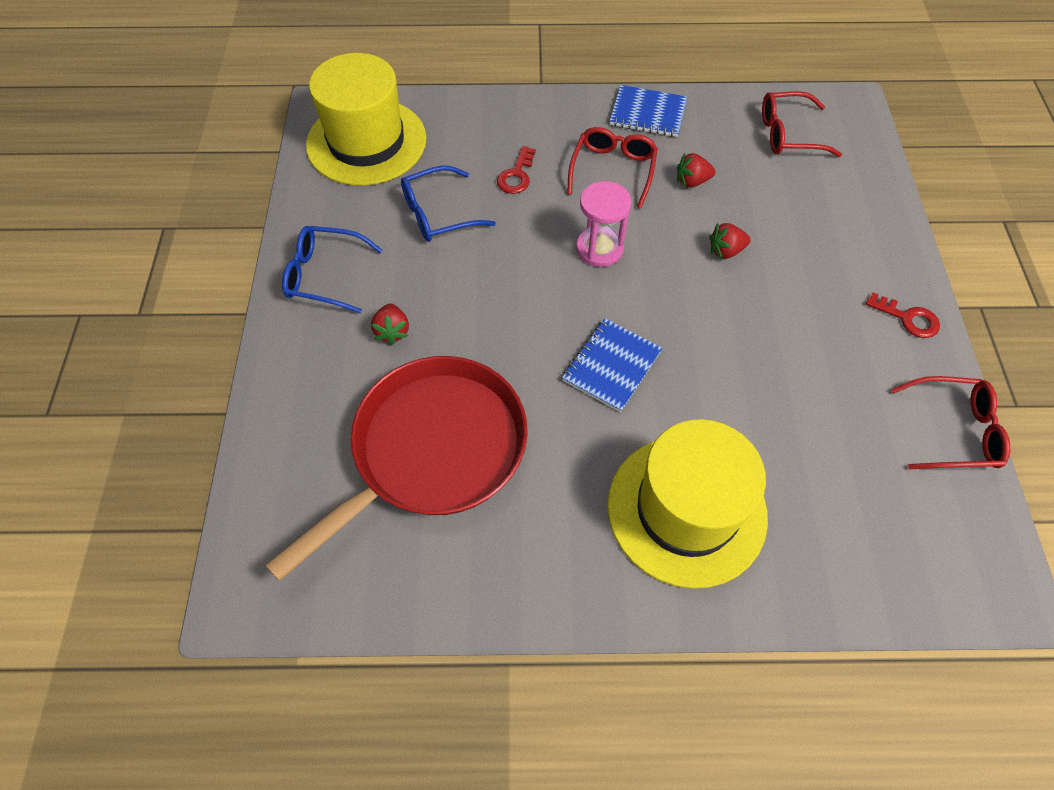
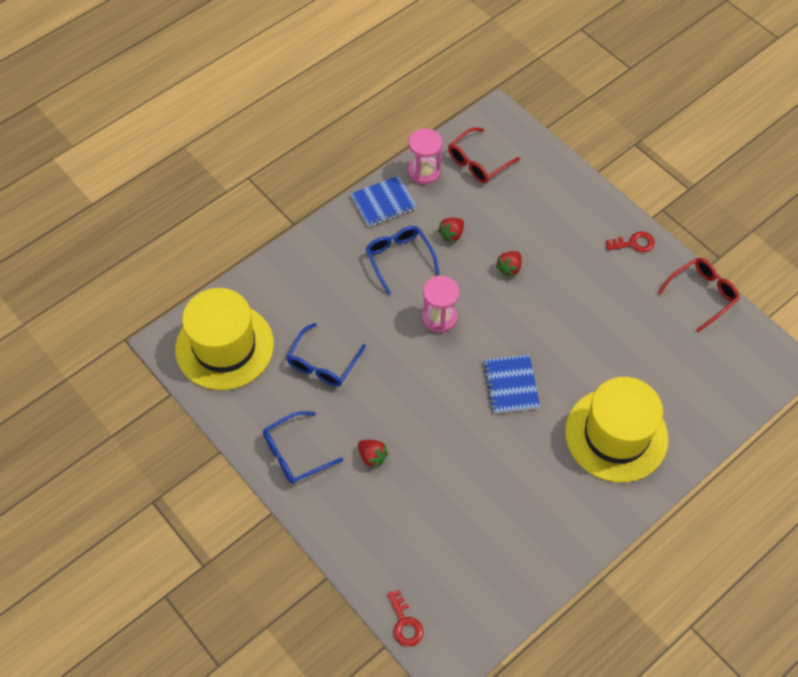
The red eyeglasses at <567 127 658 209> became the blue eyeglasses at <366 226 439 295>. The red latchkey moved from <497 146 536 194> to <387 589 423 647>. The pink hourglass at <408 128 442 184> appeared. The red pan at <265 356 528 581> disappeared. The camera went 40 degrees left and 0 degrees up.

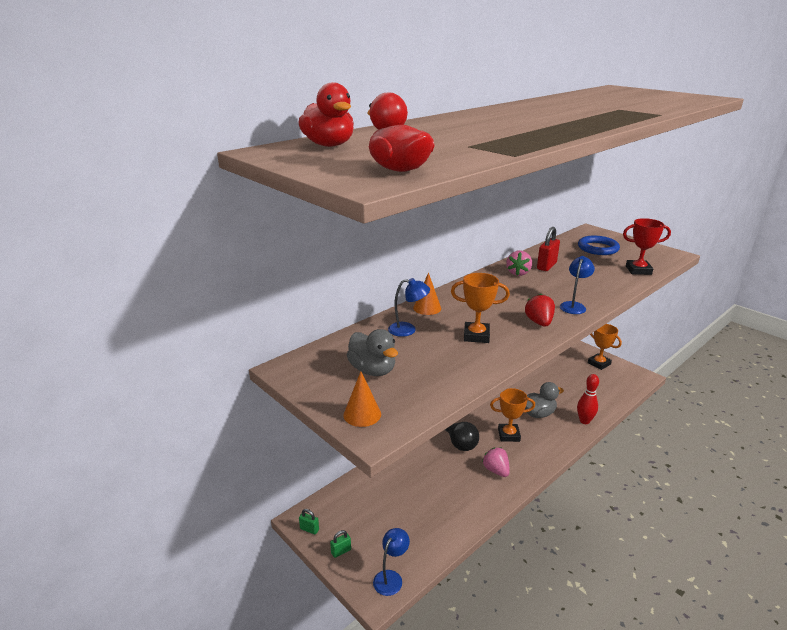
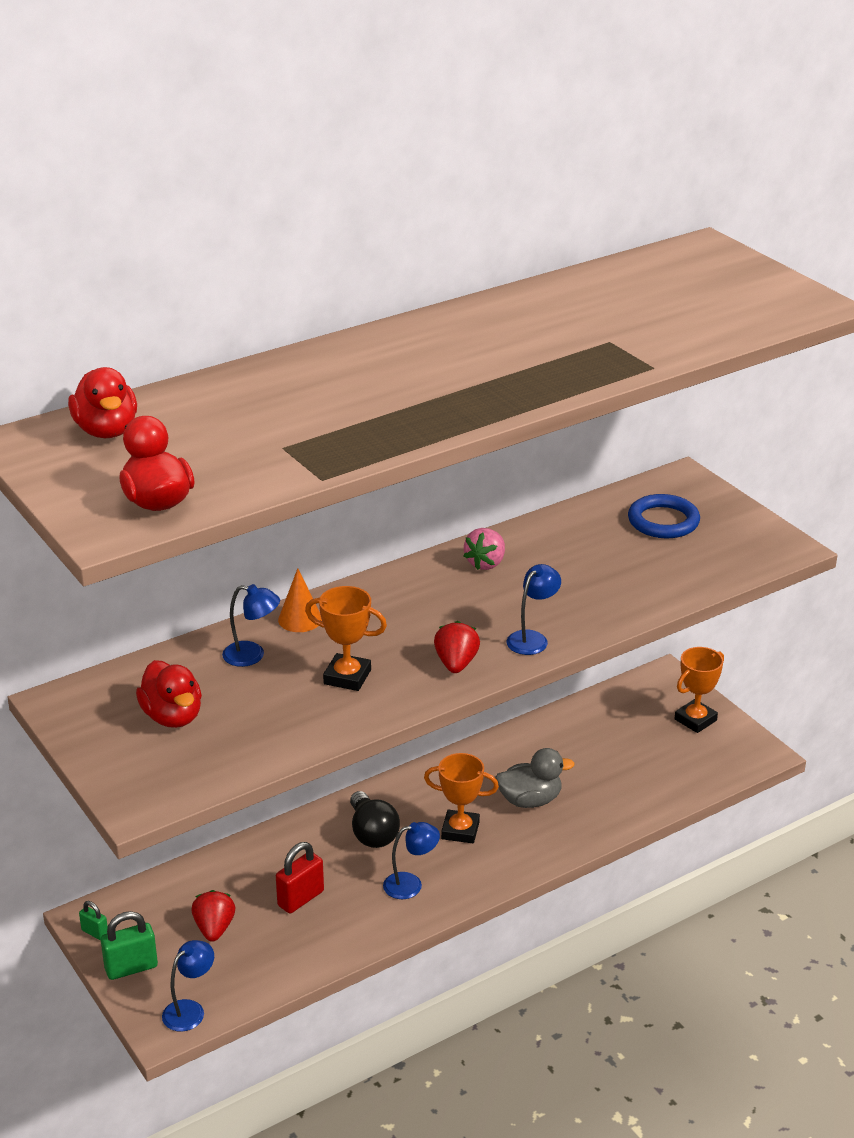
The green padlock at <330 530 351 558> changed to 1.76 times the size. The grey duck at <347 329 398 376> became the red duck at <136 660 202 728>. The red toy strawberry at <192 890 235 942> appeared. The red padlock moved from <537 227 560 271> to <276 842 324 913>. The pink toy strawberry at <482 447 510 477> was replaced by the blue lamp at <383 822 440 899>. The orange trophy at <588 324 622 370> turned 75 degrees clockwise. The orange cone at <343 371 381 427> disappeared. The red skittle at <577 374 599 424> disappeared. The red trophy at <623 218 671 275> disappeared. The camera went 10 degrees right and 5 degrees up.

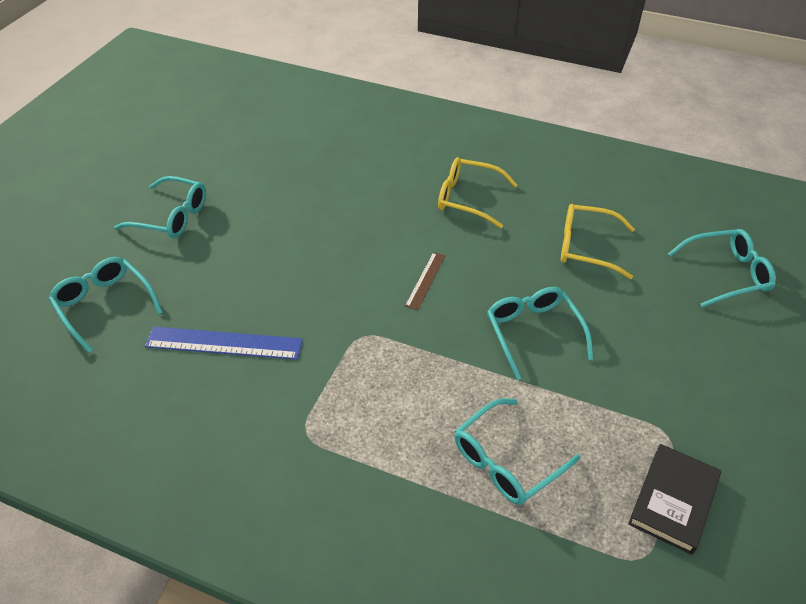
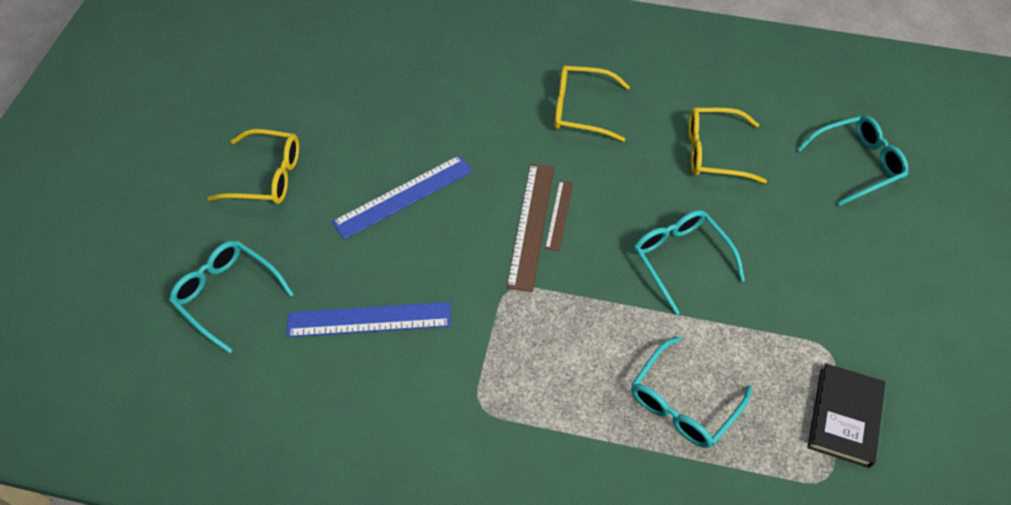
The turquoise eyeglasses at <114 176 206 238> became the bright yellow eyeglasses at <207 129 299 204>. The blue ruler at <332 155 472 240> appeared. The russet ruler at <506 164 554 292> appeared. The camera went 10 degrees left and 10 degrees up.

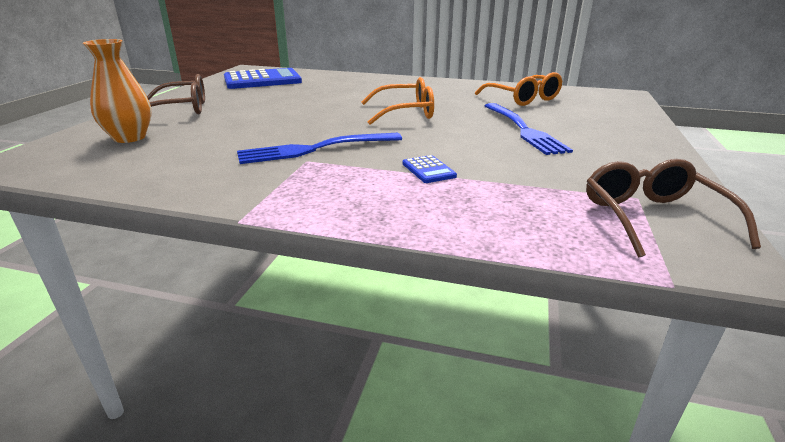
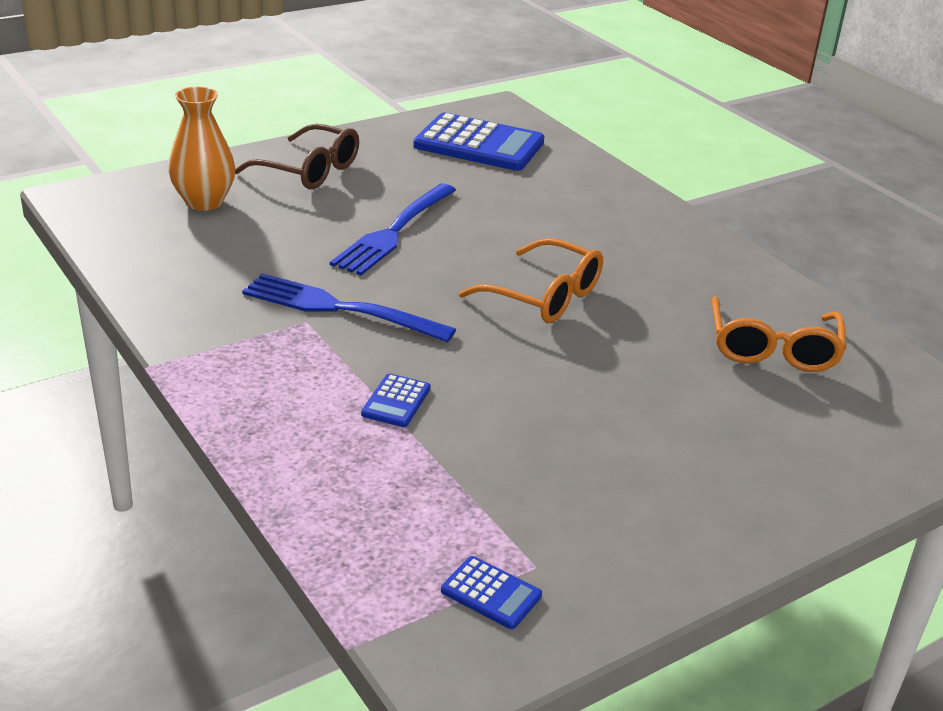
The blue fork moved from <484 103 573 155> to <330 183 456 275>. The russet eyeglasses at <586 159 761 258> was replaced by the blue pocket calculator at <441 556 542 629>. The camera went 40 degrees right and 5 degrees up.

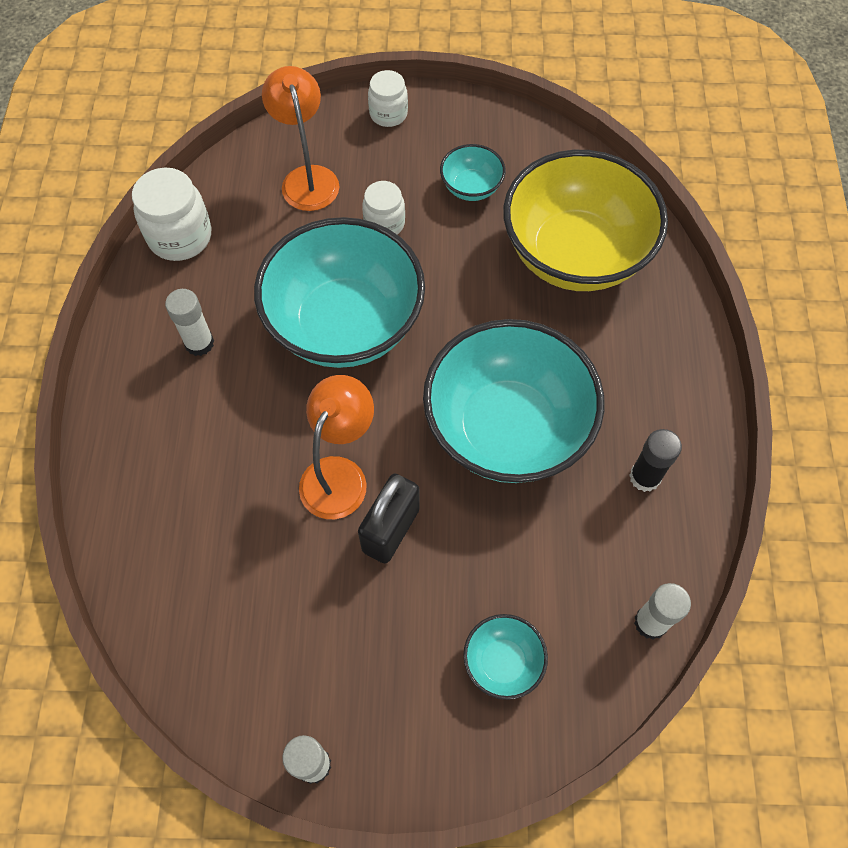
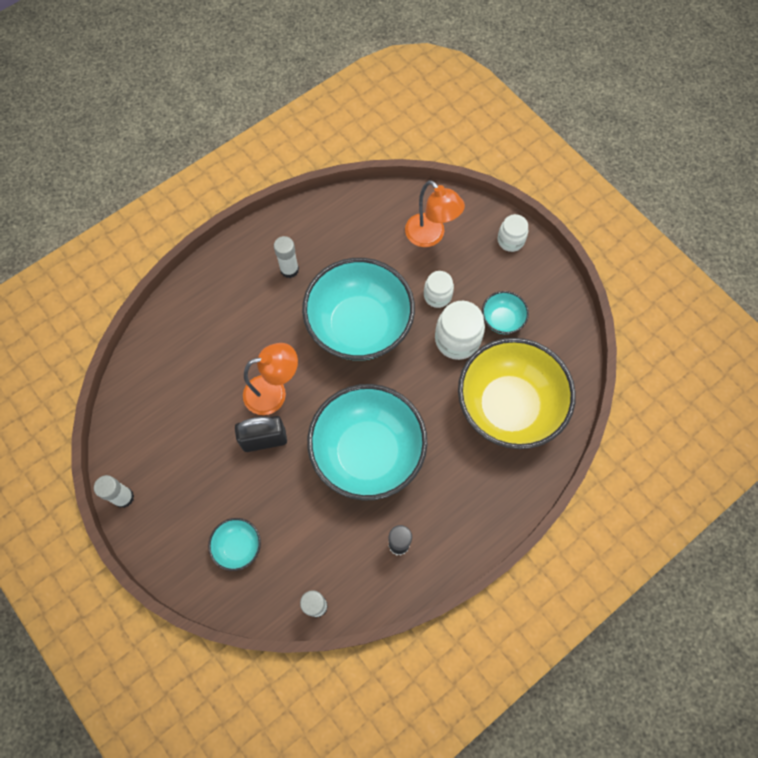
The orange lamp at <262 66 339 211> turned 105 degrees clockwise. The white jar moved from <132 168 212 261> to <435 301 485 360>. The camera went 50 degrees right and 5 degrees up.

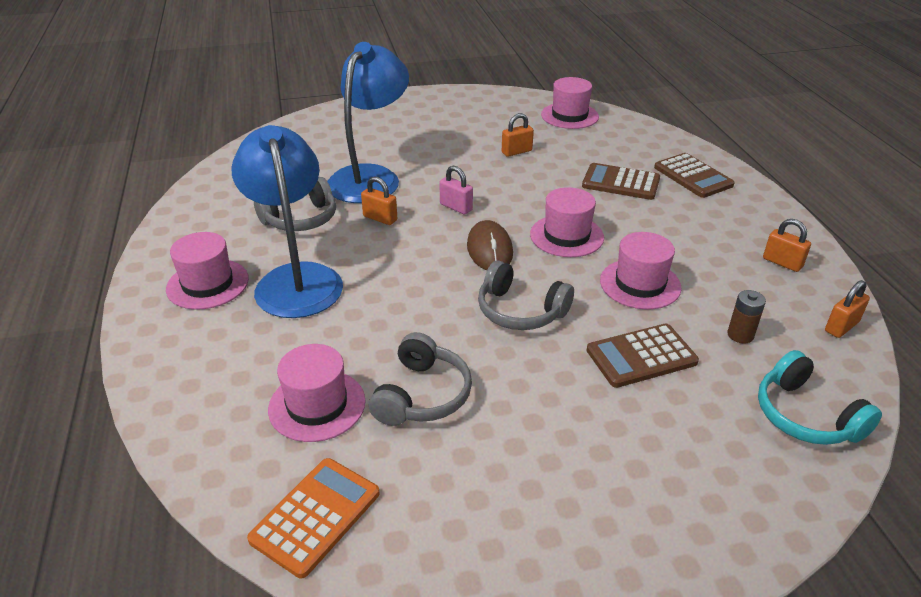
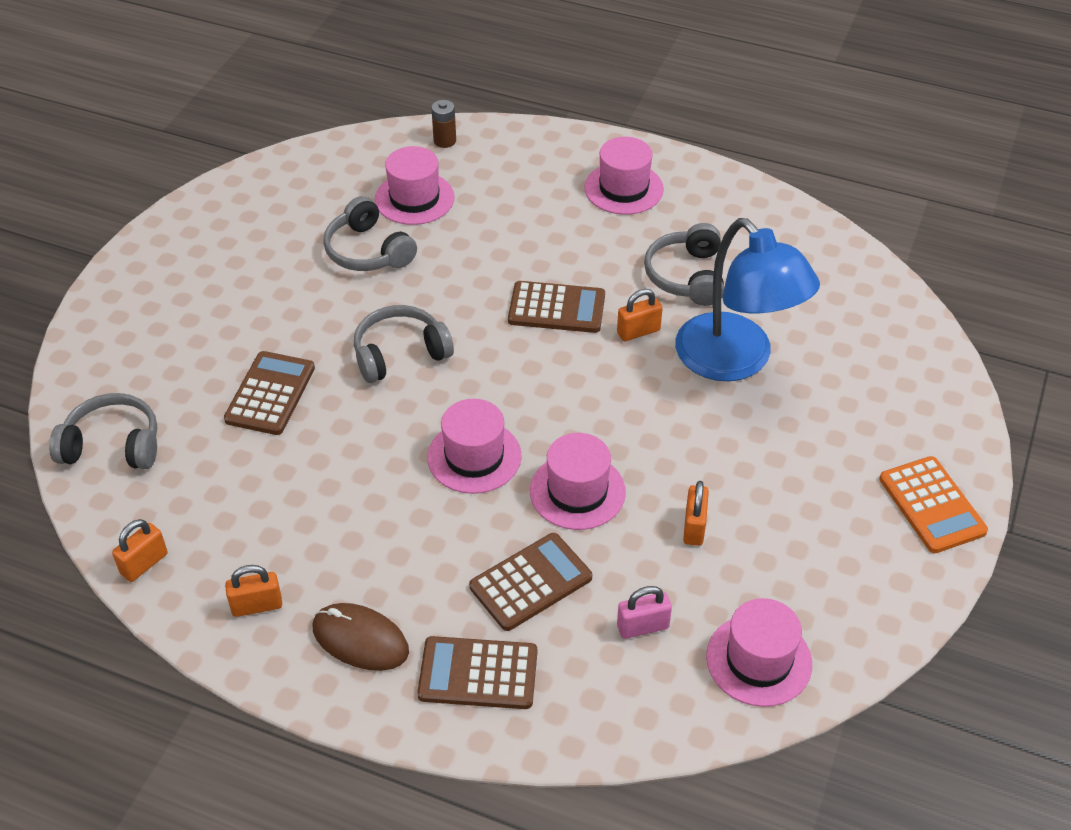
The turquoise headphones at <758 350 882 445> became the grey headphones at <49 393 157 469>. The orange padlock at <825 280 870 338> turned 45 degrees clockwise. The russet computer mouse moved from <467 220 513 270> to <313 603 409 671>. The russet battery moved from <727 290 766 343> to <431 100 456 148>. The russet pocket calculator at <508 281 605 333> appeared. The pink tall hat moved from <600 232 682 309> to <530 433 626 530>. The pink padlock moved from <439 166 473 214> to <617 586 672 639>. The orange pocket calculator moved from <247 458 379 578> to <879 456 988 553>. The blue lamp at <231 125 343 318> disappeared. The camera went 125 degrees right and 10 degrees up.

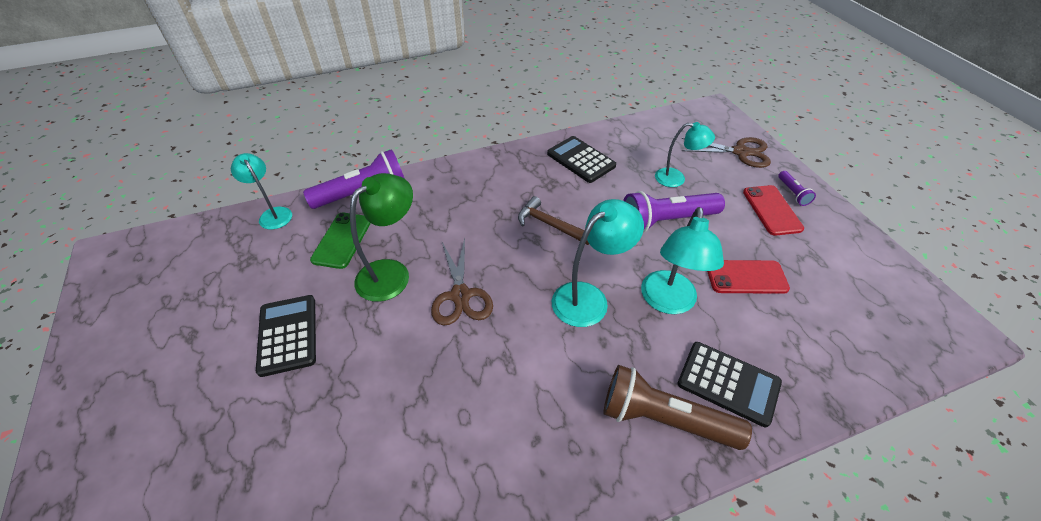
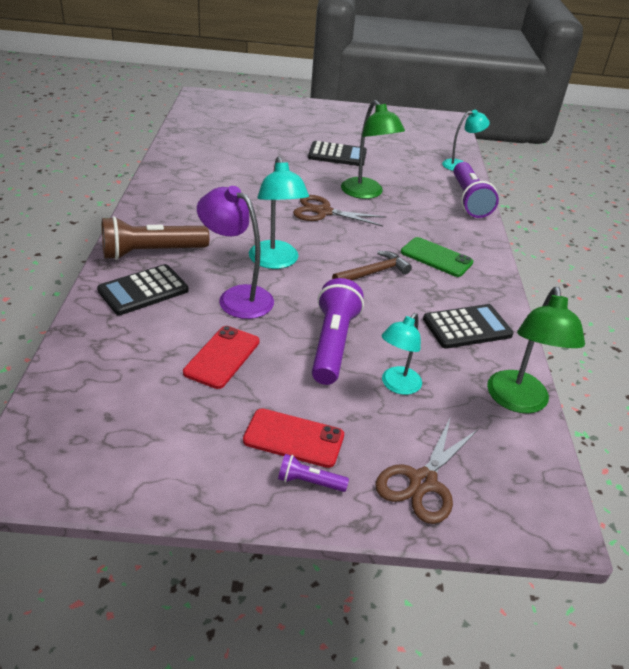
The russet pocket torch at <604 365 752 450> turned 150 degrees counterclockwise. The turquoise lamp at <641 207 724 314> became the royal purple lamp at <197 186 274 319>. The green mobile phone moved from <310 213 371 269> to <401 237 474 277>. The green lamp at <487 287 585 413> appeared. The camera went 110 degrees right and 10 degrees down.

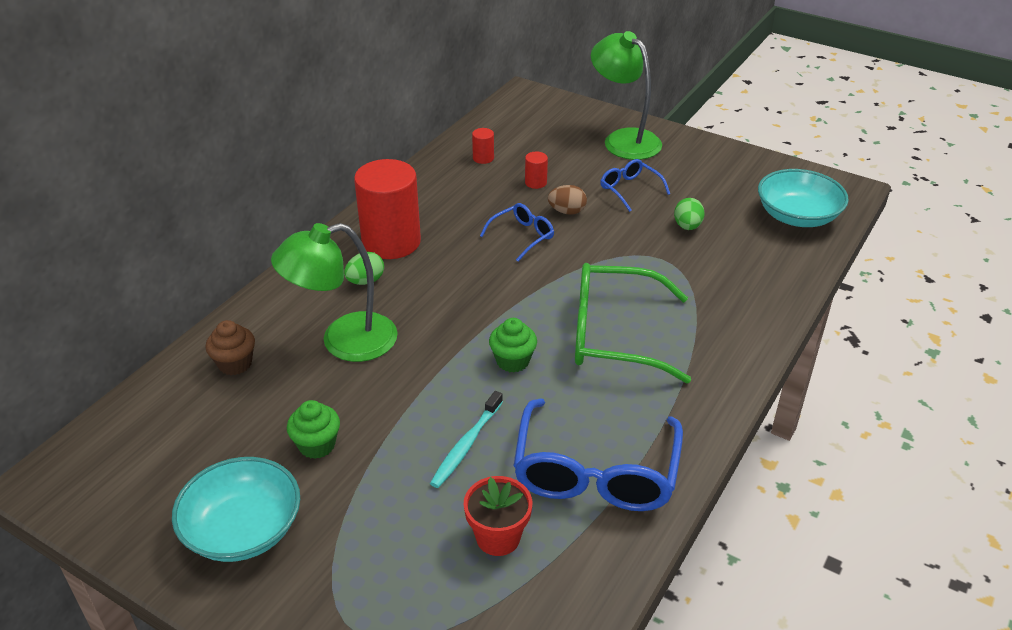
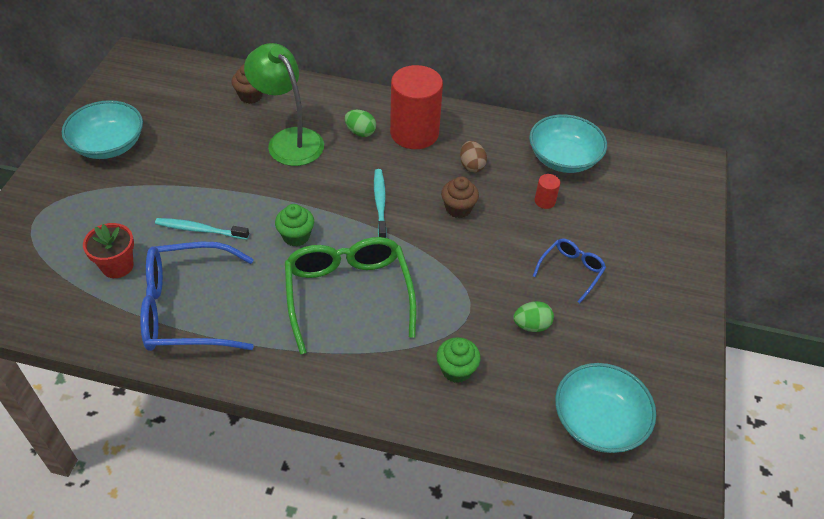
The turquoise tooth brush at <374 169 387 238> appeared. The green cupcake moved from <287 400 340 459> to <436 337 481 383>. The blue eyeglasses at <480 203 554 261> was replaced by the russet cupcake at <441 176 479 218>. The russet egg moved from <548 185 587 215> to <460 141 487 172>. The red cylinder at <472 128 494 164> was replaced by the turquoise deep dish at <529 114 607 173>. The green lamp at <591 31 662 160> disappeared. The camera went 70 degrees right and 10 degrees up.

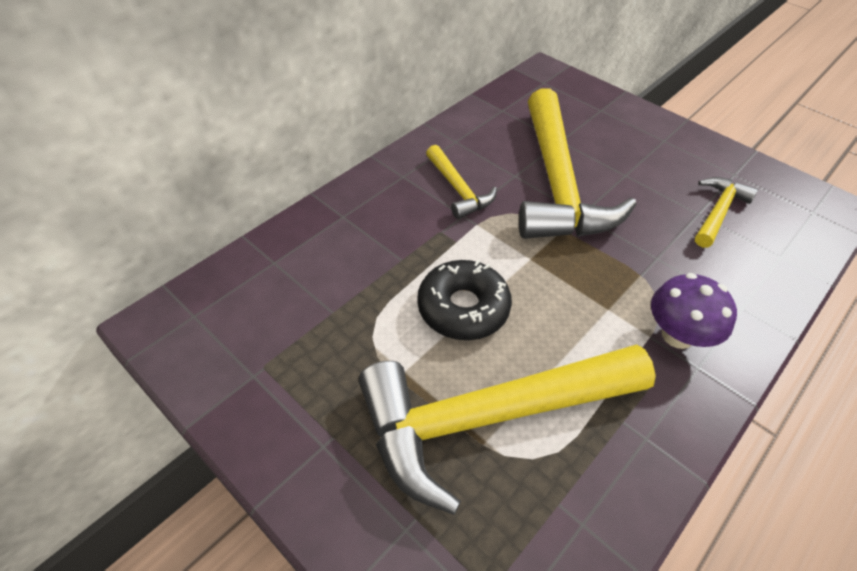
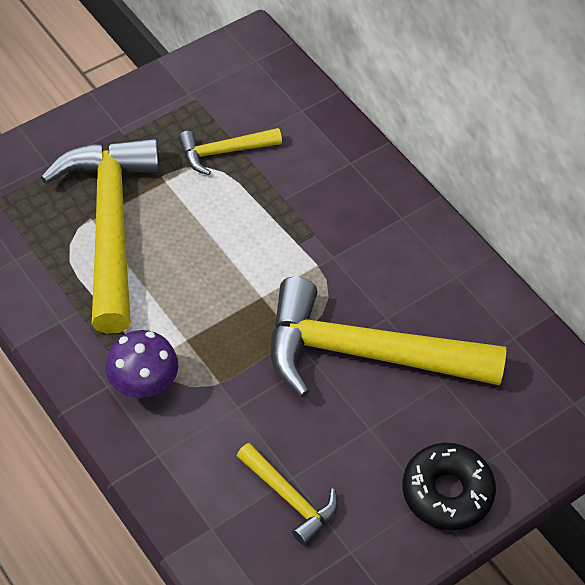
The bright yellow claw hammer moved from <426 145 497 219> to <178 128 282 175>. The black doughnut moved from <417 260 512 340> to <402 443 496 530>. The camera went 100 degrees right and 5 degrees up.

